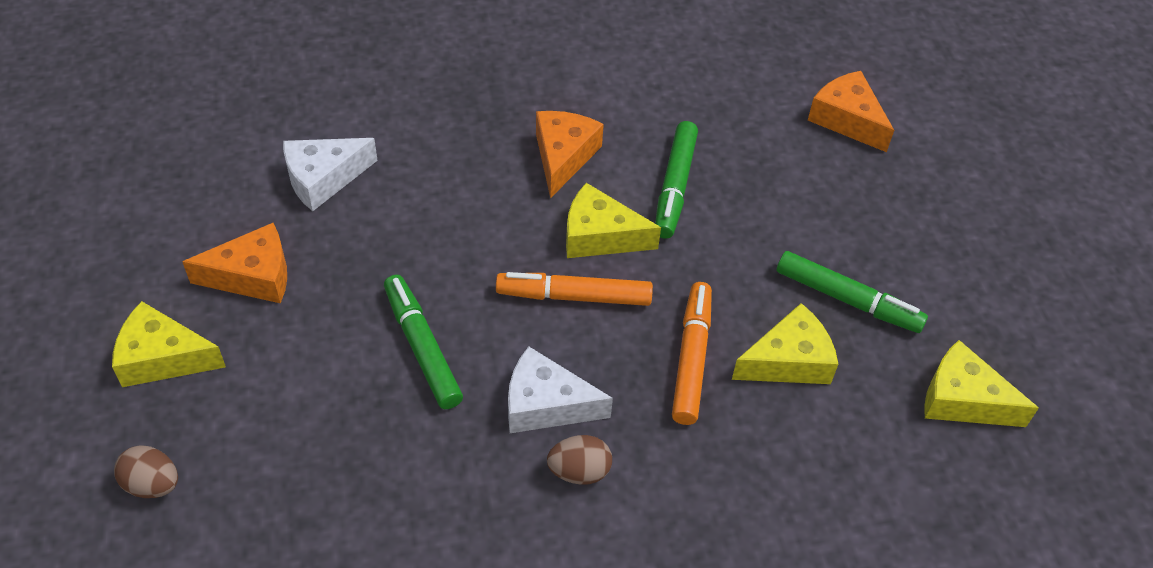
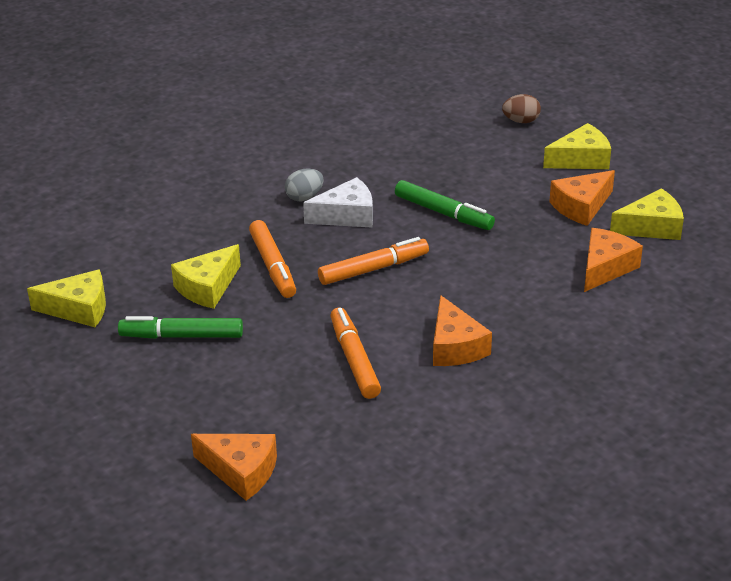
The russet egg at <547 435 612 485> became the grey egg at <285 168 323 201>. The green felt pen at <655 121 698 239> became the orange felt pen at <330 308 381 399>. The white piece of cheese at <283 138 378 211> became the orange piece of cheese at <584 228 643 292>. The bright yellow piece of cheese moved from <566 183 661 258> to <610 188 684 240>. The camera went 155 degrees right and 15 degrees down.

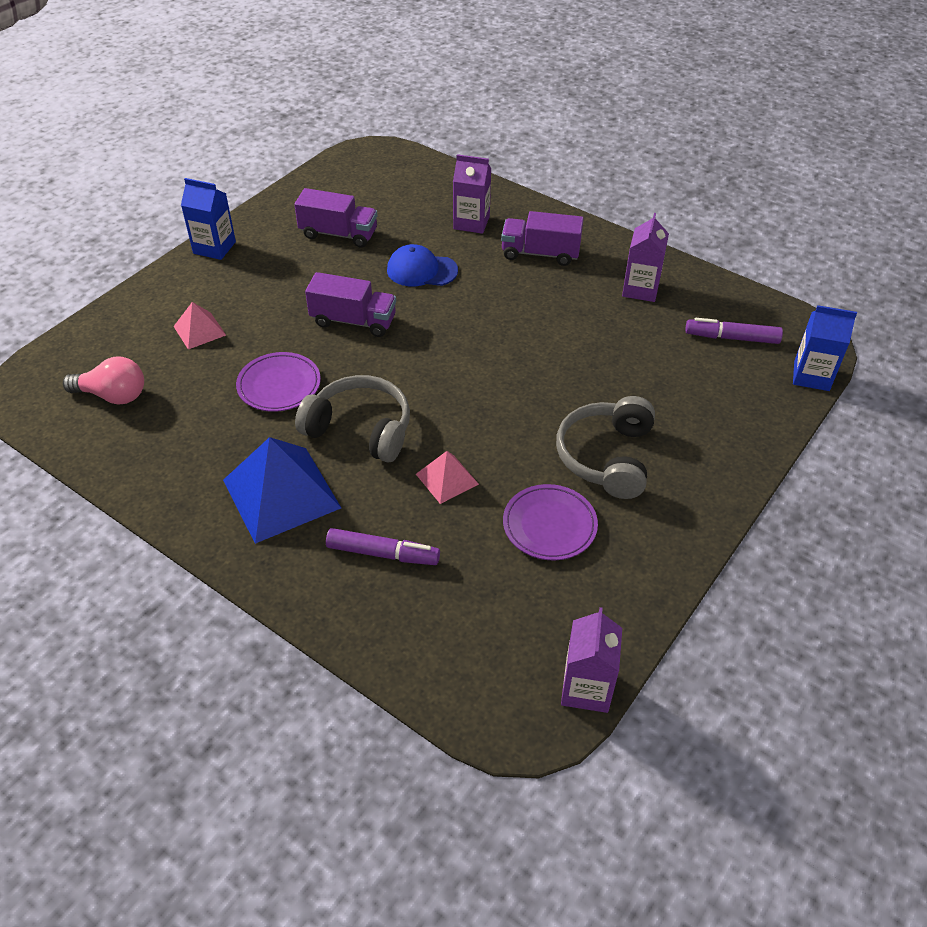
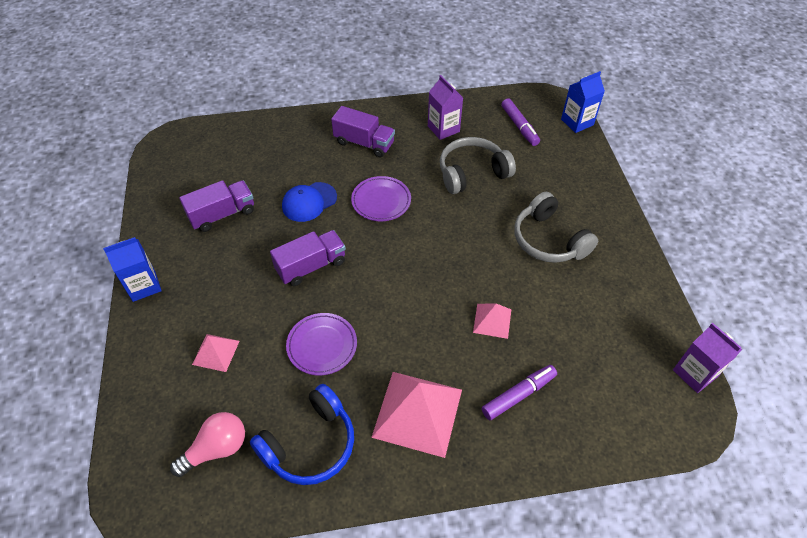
The blue headphones at <250 384 354 485> appeared. The royal purple toy truck at <501 211 584 266> turned 120 degrees counterclockwise. The royal purple plate moved from <503 484 598 560> to <351 176 411 221>. The blue pyramid at <223 437 341 544> became the pink pyramid at <371 372 462 458>. The grey headphones moved from <295 375 410 463> to <440 137 516 194>. The royal purple felt pen at <685 318 783 344> turned 75 degrees counterclockwise. The royal purple milk carton at <453 154 491 234> disappeared. The camera went 45 degrees left and 5 degrees up.

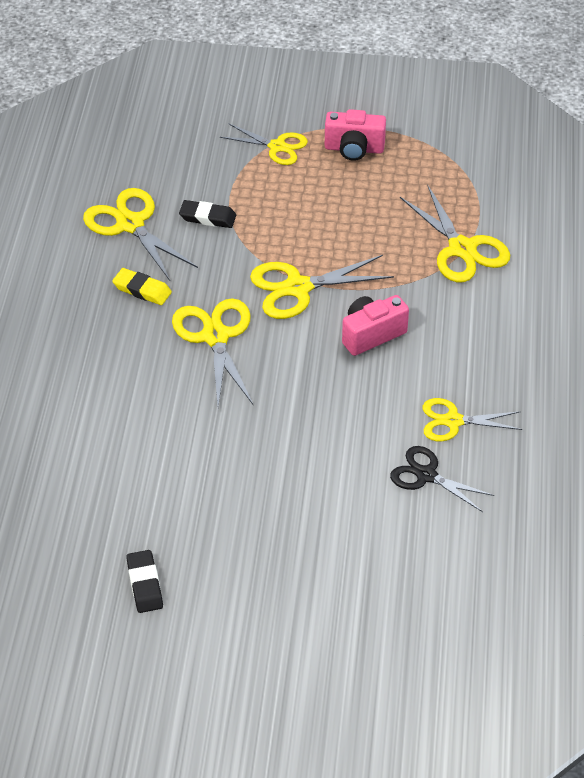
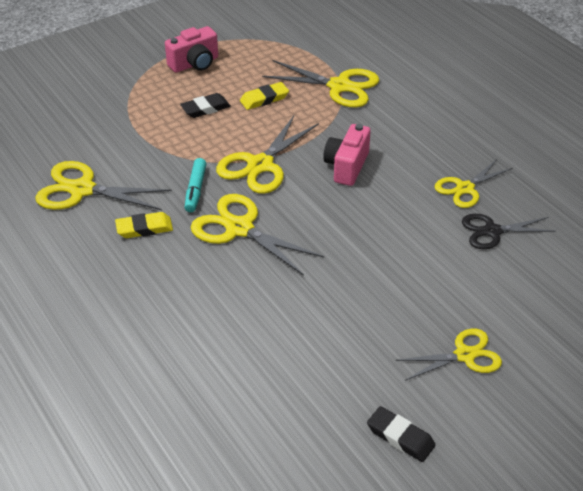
The black pencil eraser moved from <179 200 236 228> to <180 93 231 118>. The turquoise felt pen at <184 158 206 212> appeared. The bright yellow pencil eraser at <240 82 289 110> appeared. The bright yellow scissors moved from <220 123 308 165> to <396 329 502 381>. The camera went 40 degrees left and 5 degrees down.

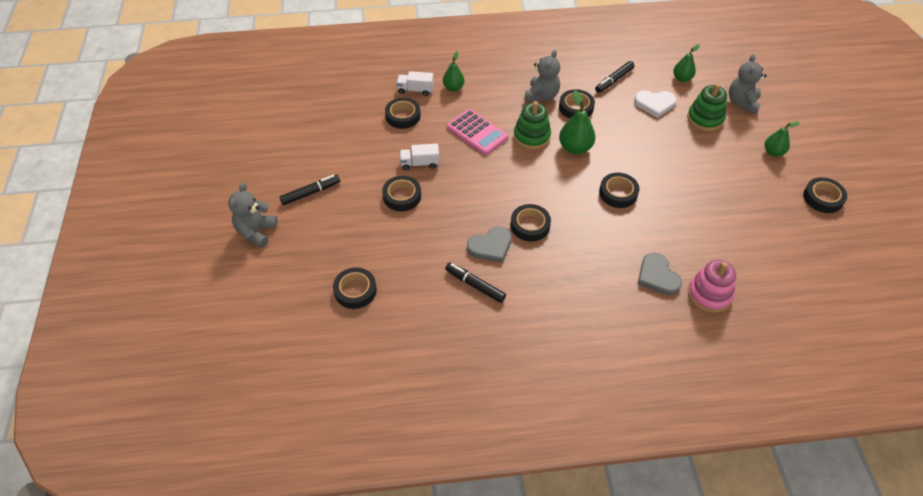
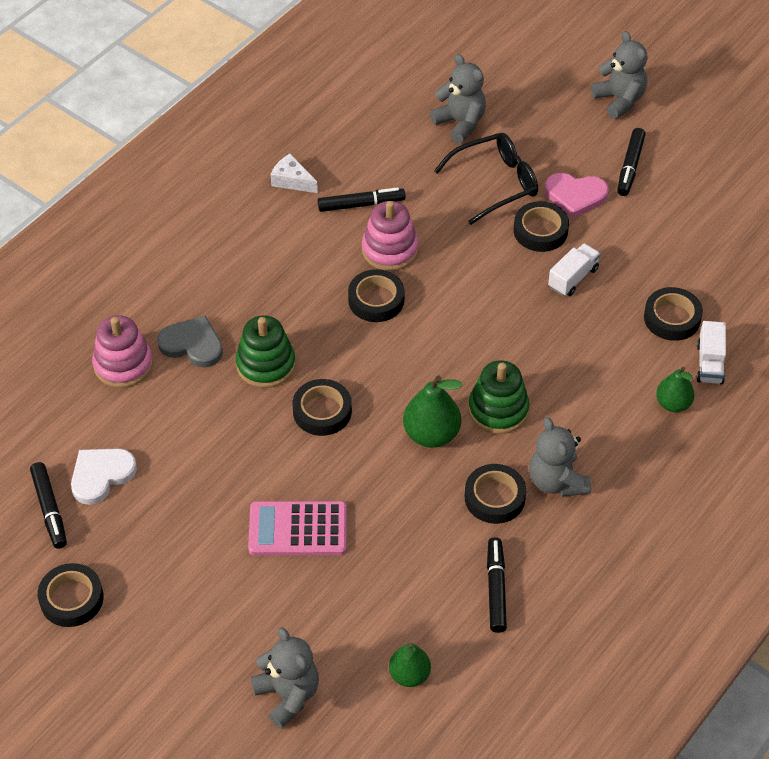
The black felt pen at <30 462 67 549> appeared. The white heart moved from <634 91 676 118> to <71 448 137 505>. The green stacking toy moved from <687 83 727 131> to <236 315 296 388>. The pink pocket calculator moved from <447 109 508 155> to <248 501 347 556>. The white piece of cheese at <271 154 318 193> appeared. The grey heart at <467 226 512 263> was replaced by the pink stacking toy at <362 201 418 271>. The black tape at <333 267 377 309> was replaced by the grey teddy bear at <430 54 486 143>. The black eyeglasses at <434 133 538 225> appeared. The pink heart at <545 173 609 218> appeared. The white toy truck at <396 71 434 96> turned 135 degrees clockwise. The green pear fruit at <765 122 800 157> disappeared. The camera went 135 degrees right and 0 degrees up.

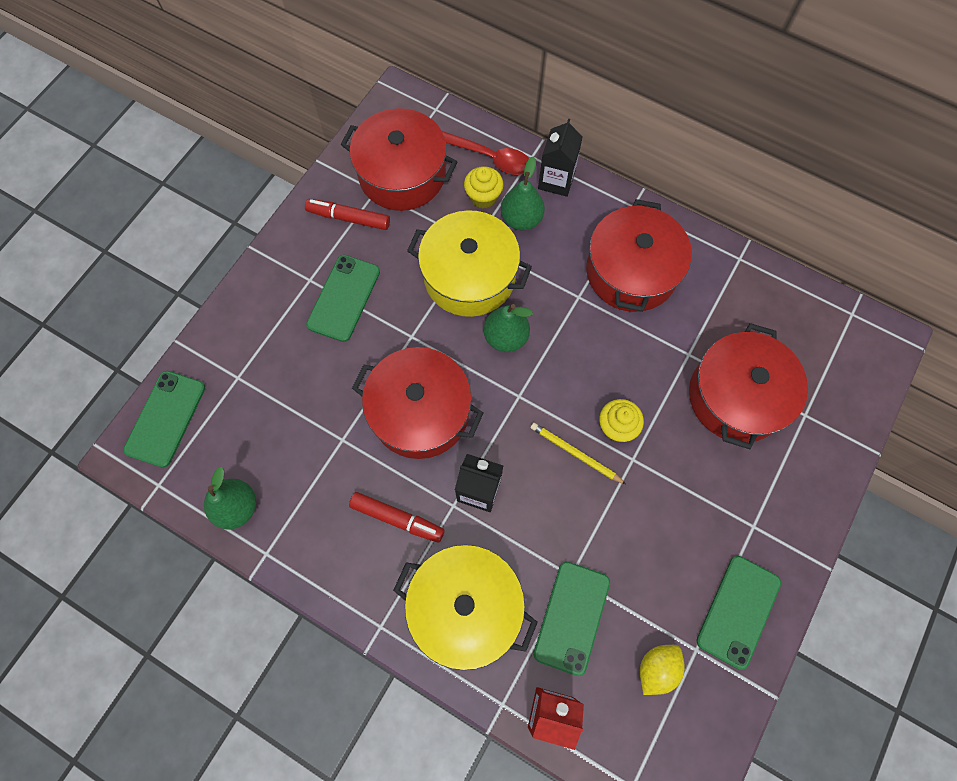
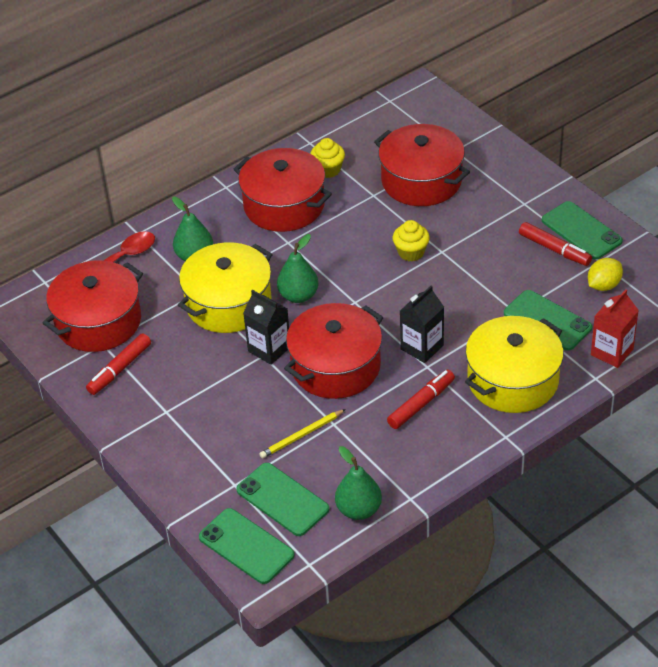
The green mobile phone moved from <306 255 380 342> to <236 463 329 536>. The black milk carton moved from <538 119 583 197> to <243 290 289 365>. The bright yellow lead pencil moved from <531 423 627 485> to <259 409 346 458>. The bright yellow cupcake moved from <464 166 504 208> to <310 138 345 178>. The red felt pen at <519 222 592 266> appeared. The bright yellow citrus fruit at <640 645 685 695> turned 75 degrees clockwise. The camera went 65 degrees left and 25 degrees down.

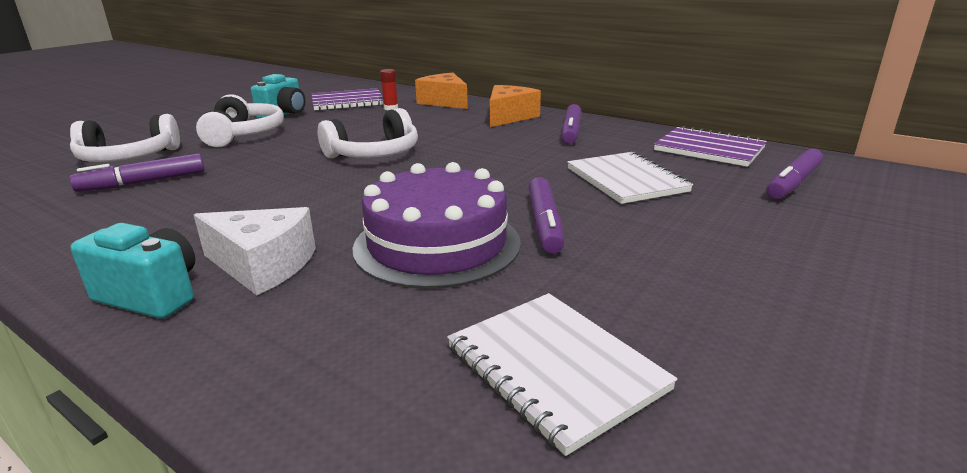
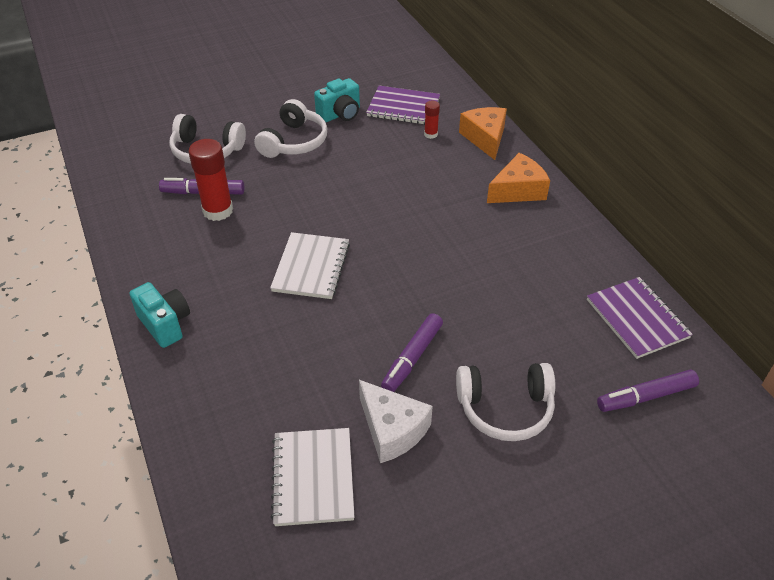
The red glue stick at <189 139 233 221> appeared. The white notebook moved from <567 152 693 204> to <270 232 350 299>. The white piece of cheese moved from <194 207 316 295> to <359 380 433 463>. The white headphones moved from <318 108 418 158> to <456 363 555 441>. The royal purple layer cake at <352 162 521 289> disappeared. The royal purple felt pen at <562 104 581 144> disappeared. The camera went 30 degrees right and 20 degrees up.

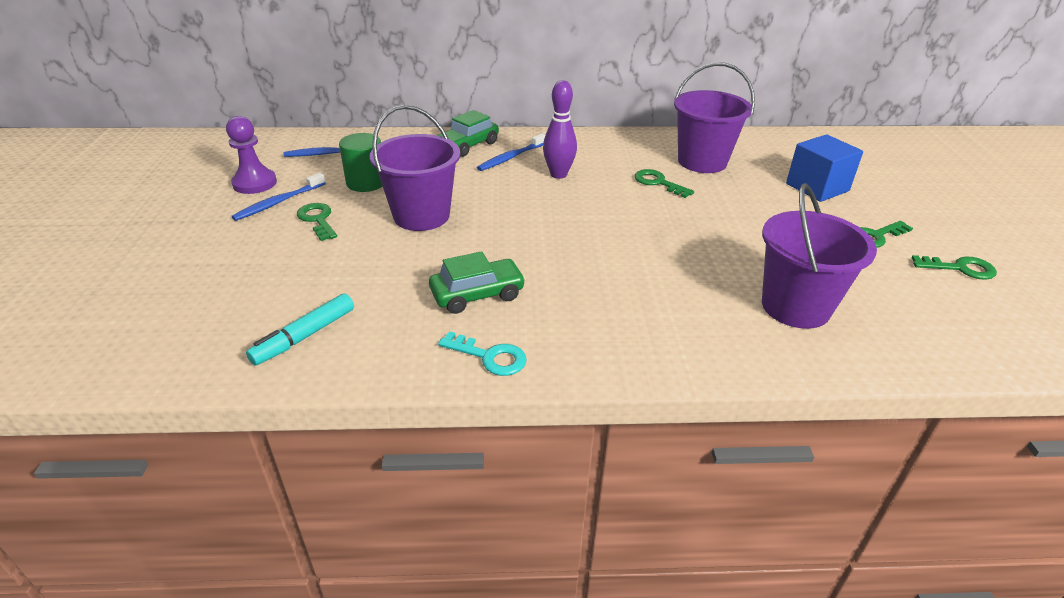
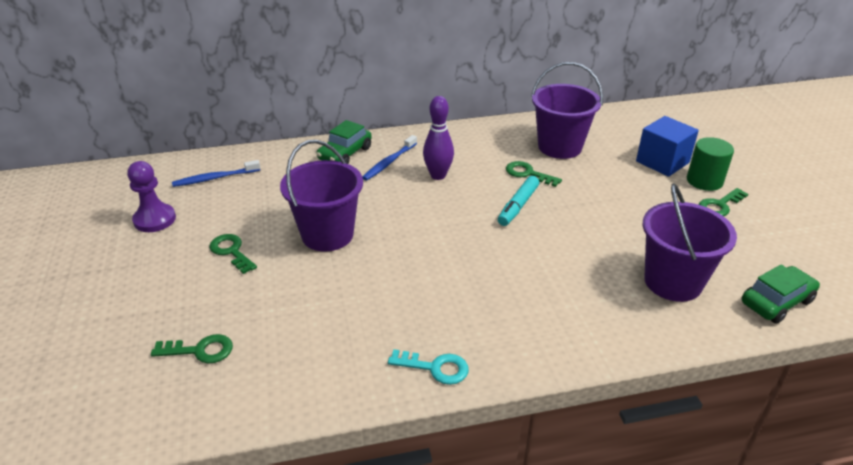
The green latchkey moved from <912 255 997 280> to <151 334 233 363>. The turquoise felt pen moved from <246 293 354 366> to <498 176 539 226>. The green cylinder moved from <339 133 382 192> to <687 137 734 191>. The green automobile moved from <429 251 526 314> to <741 265 820 324>. The blue tooth brush at <232 173 326 221> disappeared. The camera went 10 degrees left and 0 degrees up.

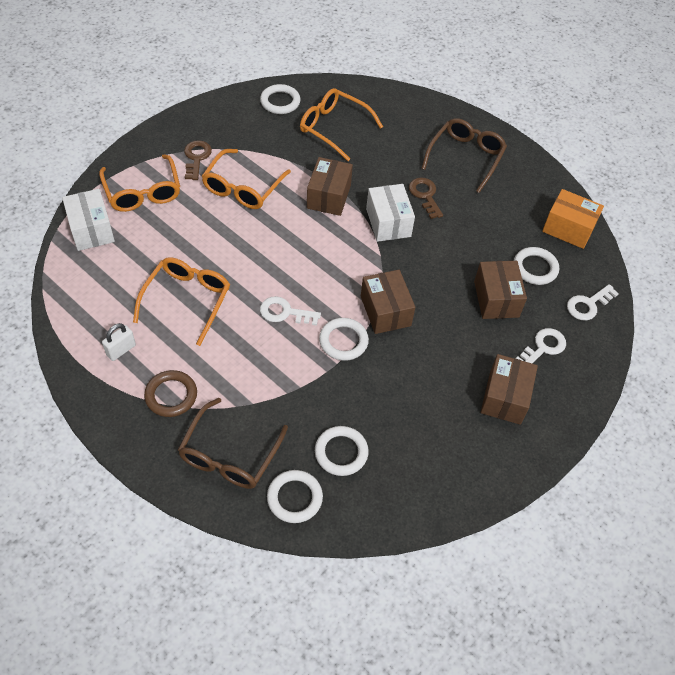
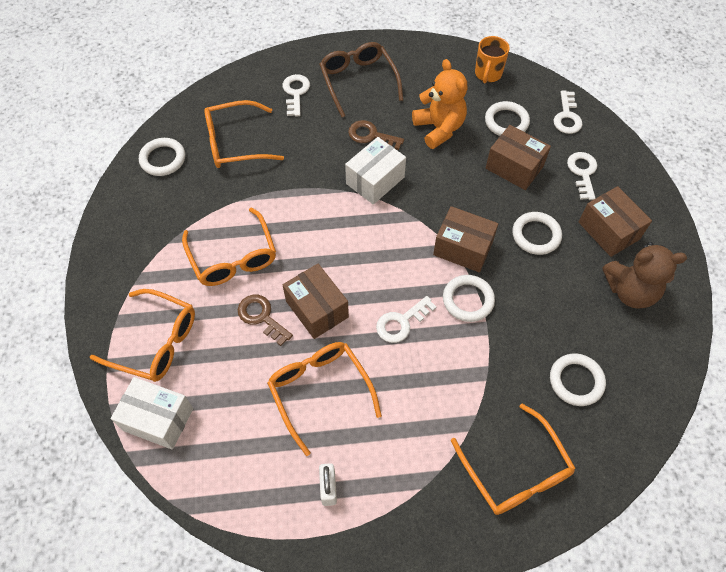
The russet latchkey moved from <184 140 212 180> to <238 295 293 346>. The white latchkey at <283 74 310 117> appeared. The russet parcel moved from <307 157 353 216> to <283 263 349 339>. The white parcel at <366 184 415 242> turned 75 degrees counterclockwise. The orange teddy bear at <412 59 467 149> appeared. The russet eyeglasses at <178 398 288 489> became the orange eyeglasses at <451 404 576 515>. The orange parcel at <542 189 604 249> was replaced by the orange coffee mug at <475 36 510 83>. The white hoop moved from <267 470 323 523> to <512 212 562 255>. The russet teddy bear at <602 242 687 309> appeared. The russet hoop at <144 370 197 417> disappeared. The camera went 45 degrees left and 5 degrees up.

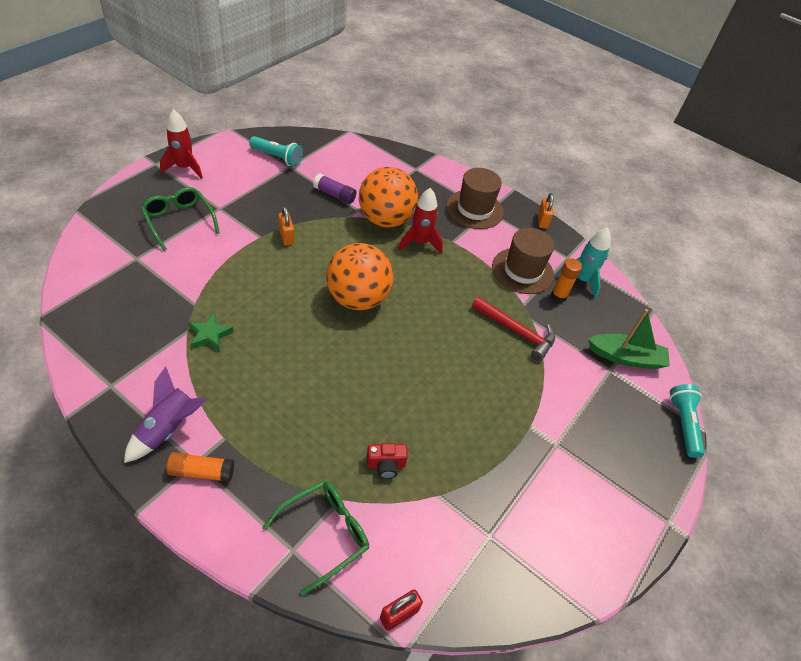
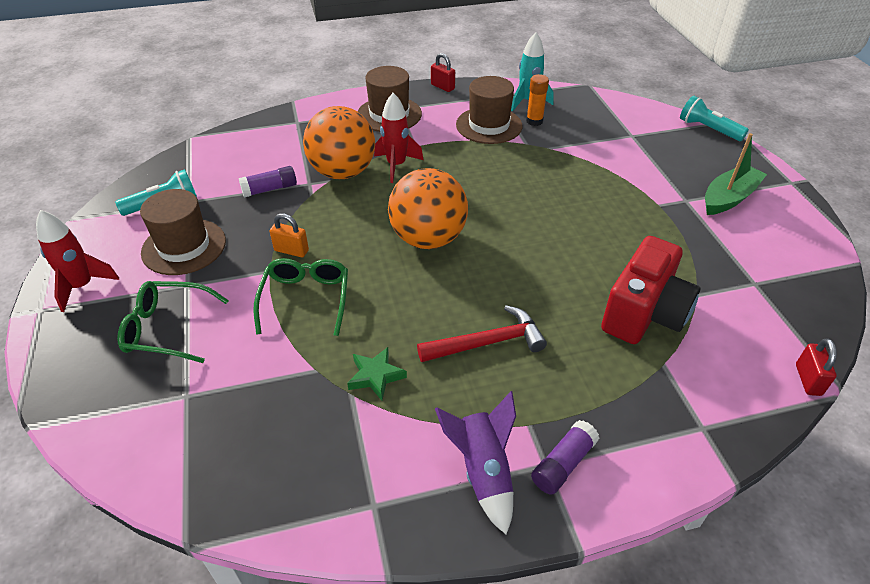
The russet tall hat at <140 189 226 275> appeared. The green eyeglasses moved from <262 481 369 596> to <253 258 348 336>. The red claw hammer moved from <472 297 555 361> to <417 305 547 362>. The orange padlock at <538 193 554 229> became the red padlock at <431 53 455 92>. The orange glue stick at <166 452 234 482> became the royal purple glue stick at <531 420 599 495>. The red camera at <367 443 408 479> changed to 2.24 times the size. The green sailboat moved from <588 309 670 369> to <705 133 767 215>. The camera went 45 degrees left and 5 degrees down.

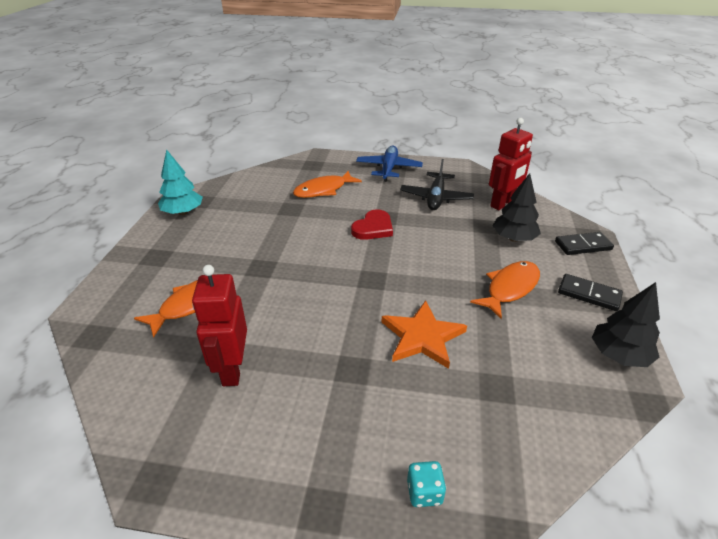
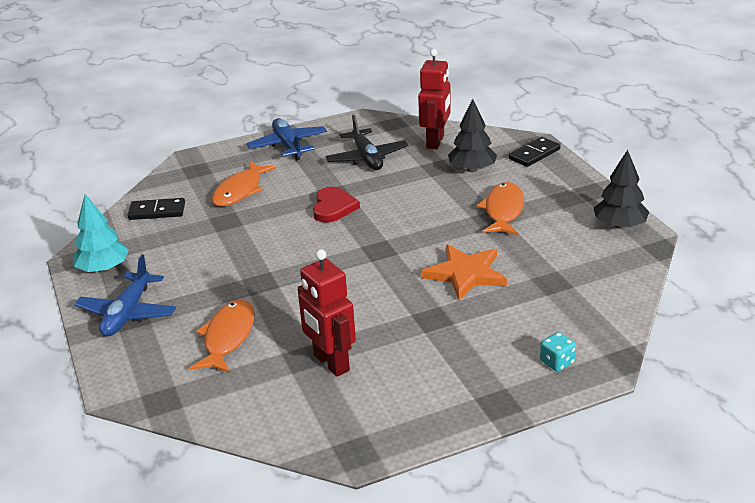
The blue aeroplane at <74 255 176 337> appeared. The black domino tile moved from <558 274 623 311> to <127 198 185 220>. The camera went 30 degrees left and 5 degrees down.

